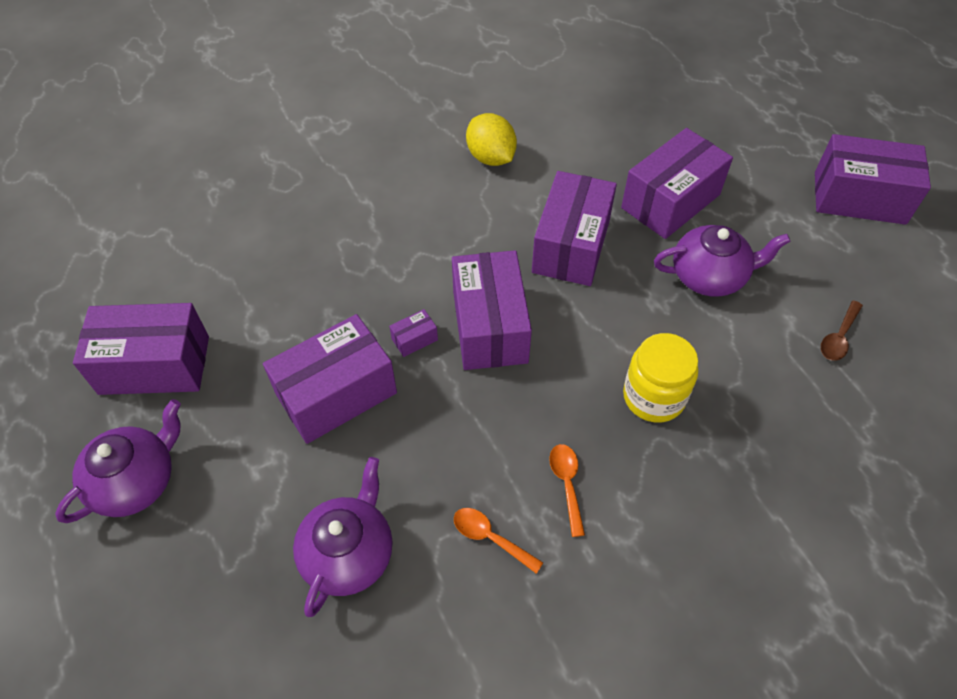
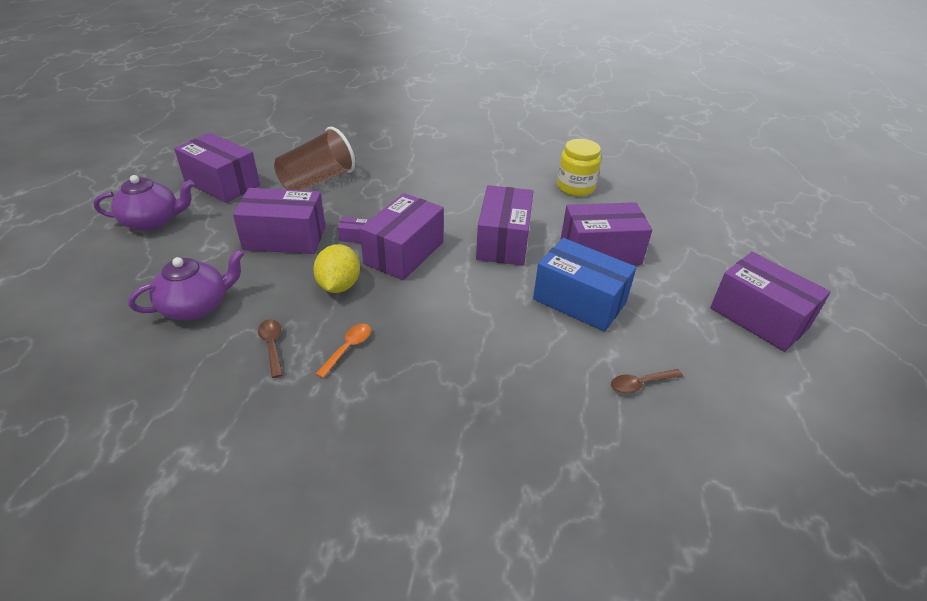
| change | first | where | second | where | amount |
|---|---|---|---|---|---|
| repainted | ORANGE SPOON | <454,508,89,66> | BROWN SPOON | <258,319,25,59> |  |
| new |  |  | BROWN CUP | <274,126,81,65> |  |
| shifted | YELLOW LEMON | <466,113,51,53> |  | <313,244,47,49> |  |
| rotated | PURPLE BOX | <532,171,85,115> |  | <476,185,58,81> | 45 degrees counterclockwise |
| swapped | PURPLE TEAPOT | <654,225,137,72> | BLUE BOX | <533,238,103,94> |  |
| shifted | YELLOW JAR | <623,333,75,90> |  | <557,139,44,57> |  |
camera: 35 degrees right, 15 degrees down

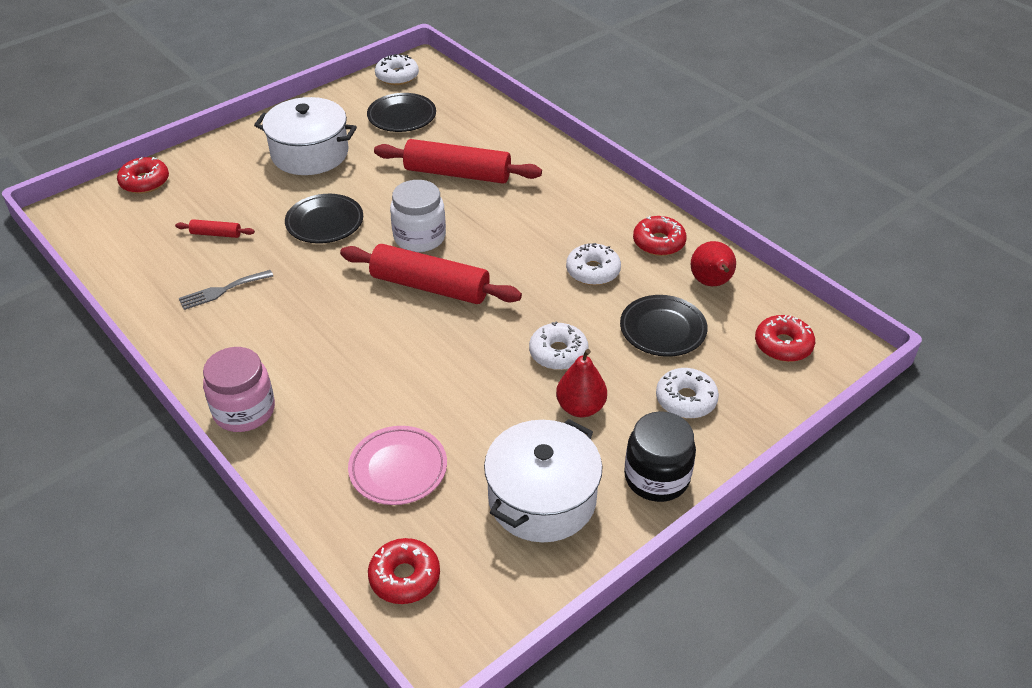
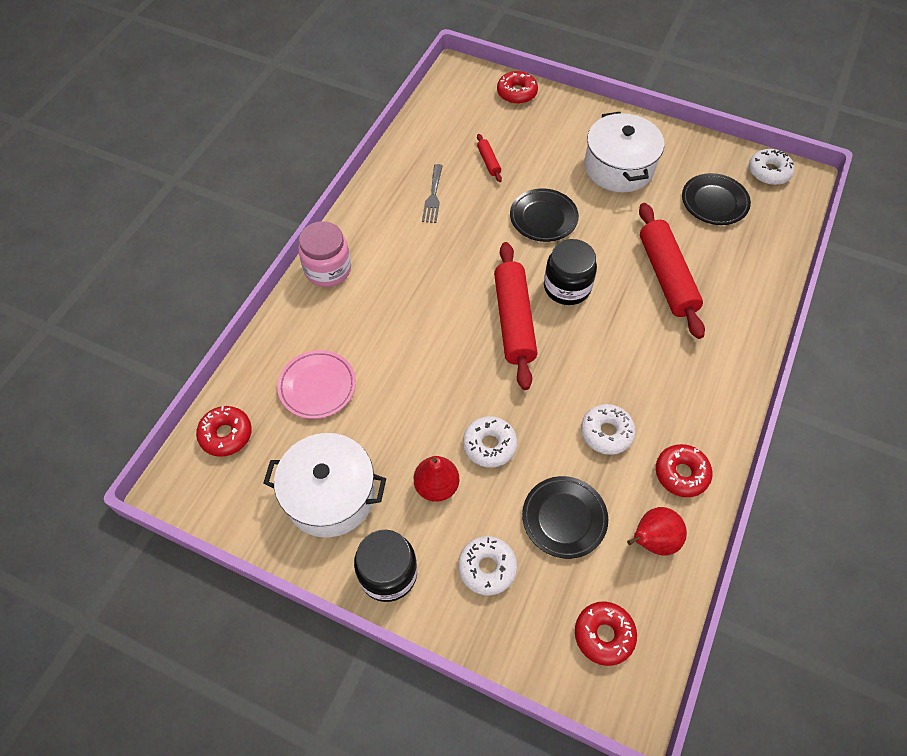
| change | first | where | second | where | amount |
|---|---|---|---|---|---|
| rotated | GREY FORK | <179,270,94,40> |  | <422,164,21,59> | 120 degrees counterclockwise |
| repainted | WHITE JAR | <390,180,56,72> | BLACK JAR | <544,239,53,66> |  |
camera: 65 degrees right, 15 degrees up

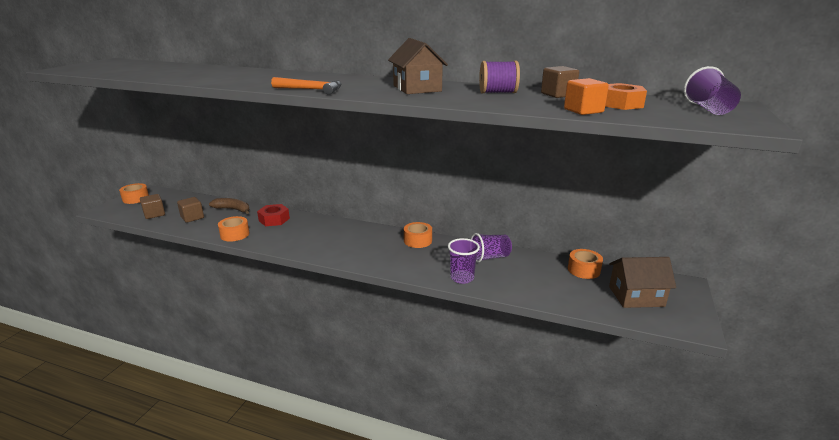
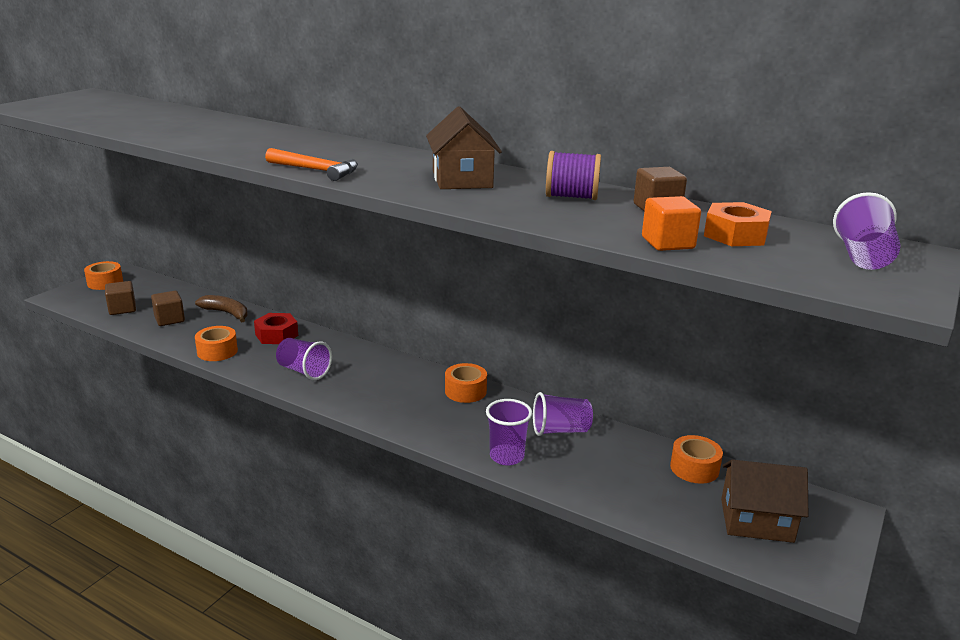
| change | first | where | second | where | amount |
|---|---|---|---|---|---|
| new |  |  | PURPLE CUP | <276,338,56,42> |  |
camera: 10 degrees right, 0 degrees up

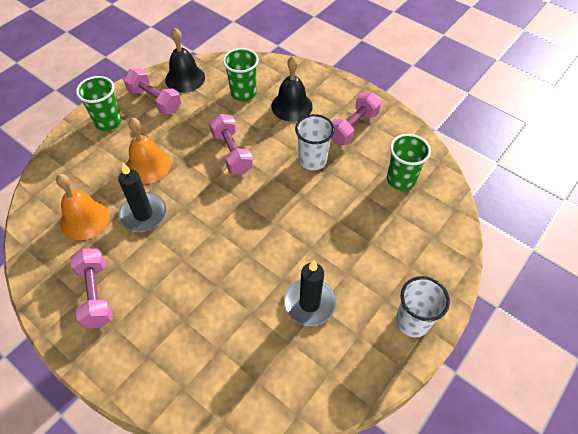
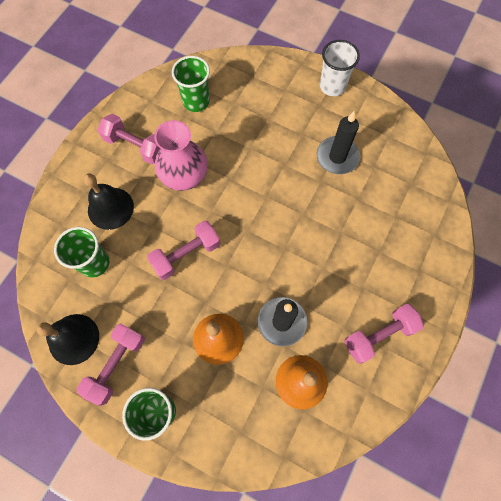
| change | first | where | second | where | amount |
|---|---|---|---|---|---|
| swapped | WHITE CUP | <295,114,40,56> | PINK VASE | <154,120,54,71> |  |
camera: 100 degrees left, 15 degrees up

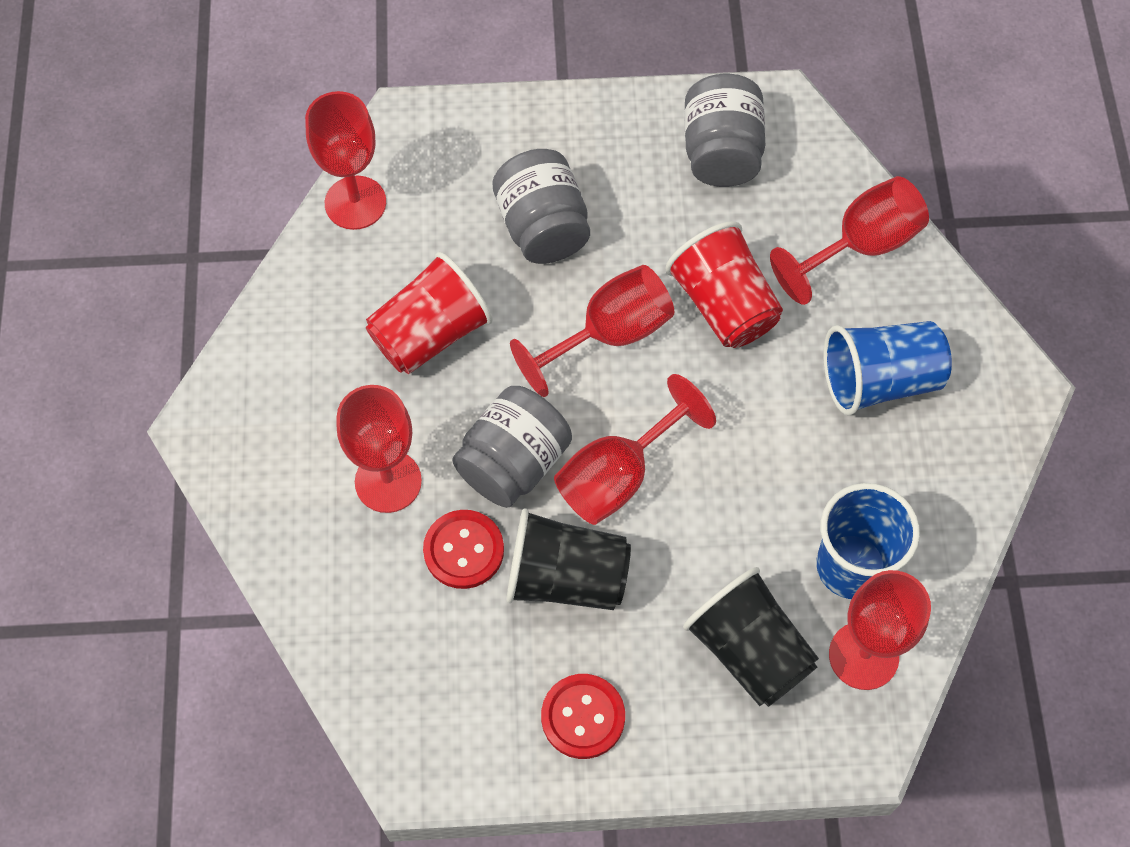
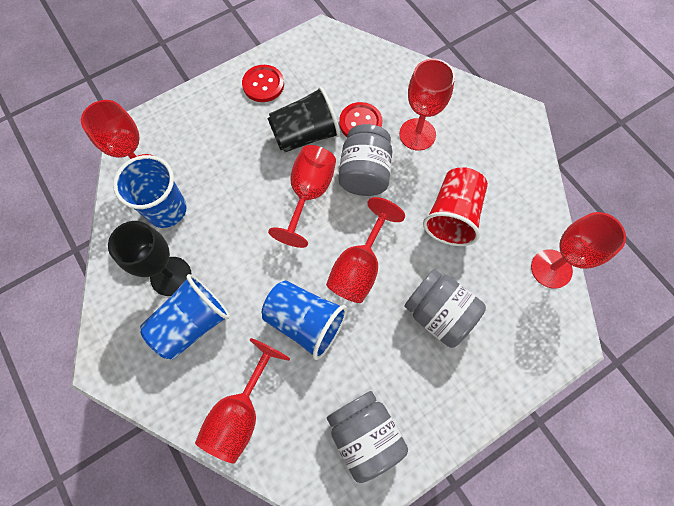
| change | first | where | second | where | amount |
|---|---|---|---|---|---|
| new |  |  | BLACK GOBLET | <108,221,84,75> |  |
| repainted | RED CUP | <665,221,118,127> | BLUE CUP | <262,280,85,80> |  |
| gone | BLACK CUP | <683,567,136,140> |  |  |  |
camera: 150 degrees right, 5 degrees up

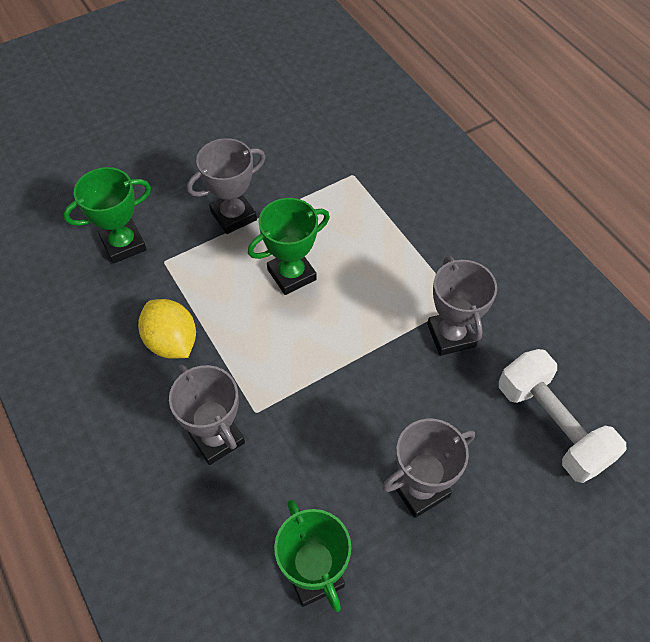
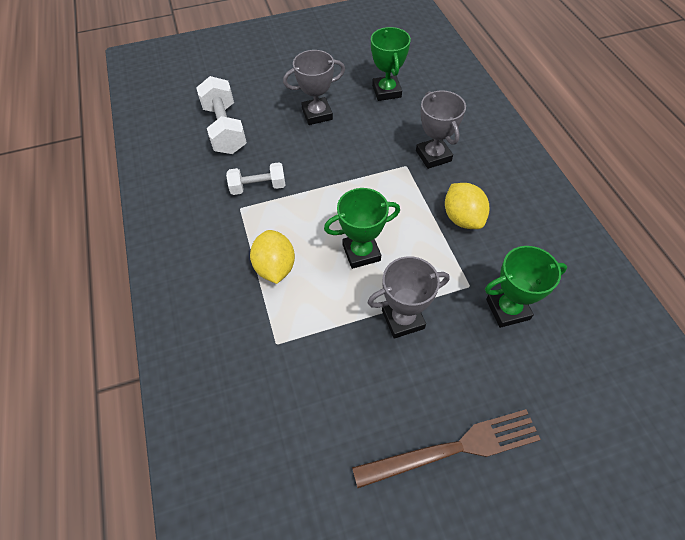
| change | first | where | second | where | amount |
|---|---|---|---|---|---|
| swapped | GREY TROPHY | <427,256,70,100> | WHITE DUMBBELL | <226,162,60,33> |  |
| new |  |  | YELLOW LEMON | <250,230,45,54> |  |
| new |  |  | BROWN FORK | <352,409,189,79> |  |
camera: 165 degrees left, 0 degrees up

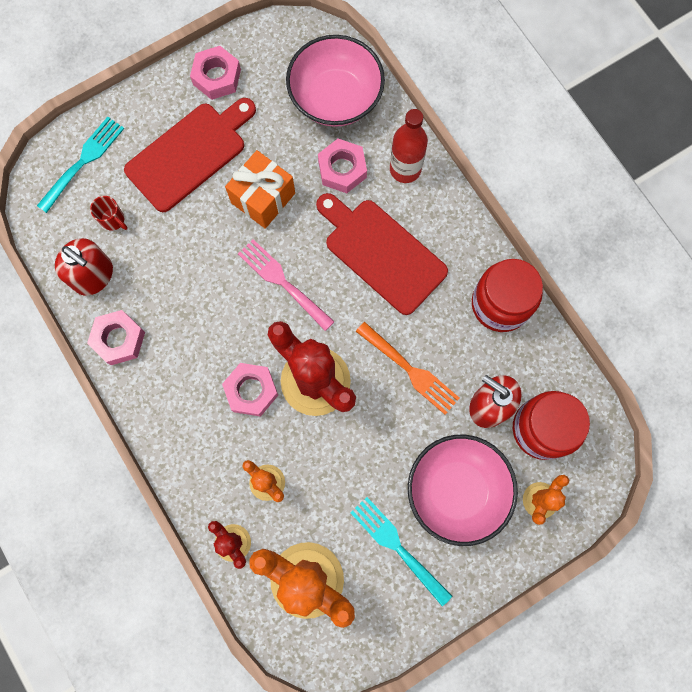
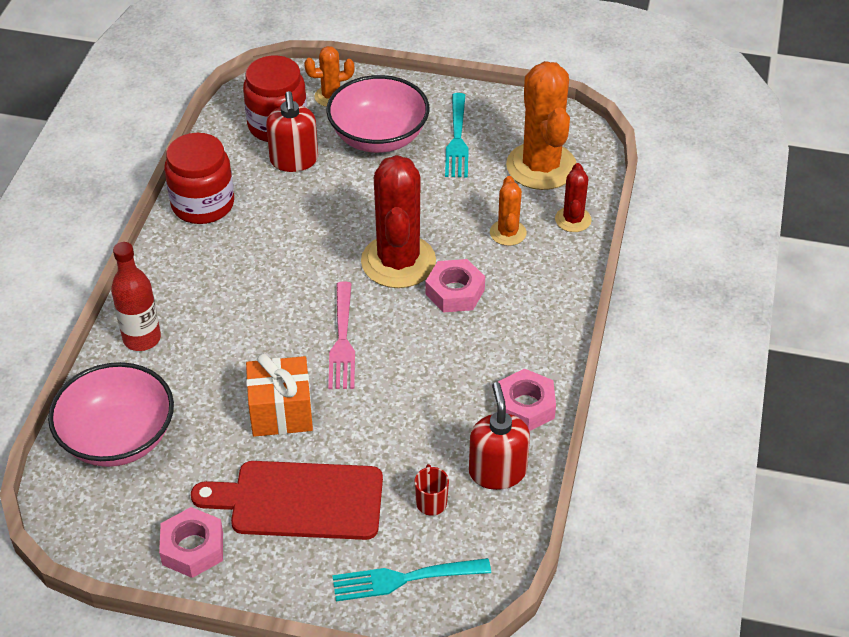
| change | first | where | second | where | amount |
|---|---|---|---|---|---|
| gone | RED CUTTING BOARD | <316,193,132,122> |  |  |  |
| gone | PINK NUT | <318,139,49,54> |  |  |  |
| gone | ORANGE FORK | <356,322,103,93> |  |  |  |
camera: 135 degrees left, 30 degrees down

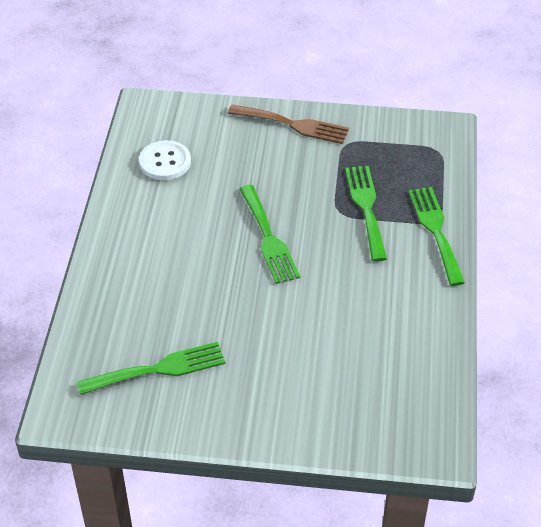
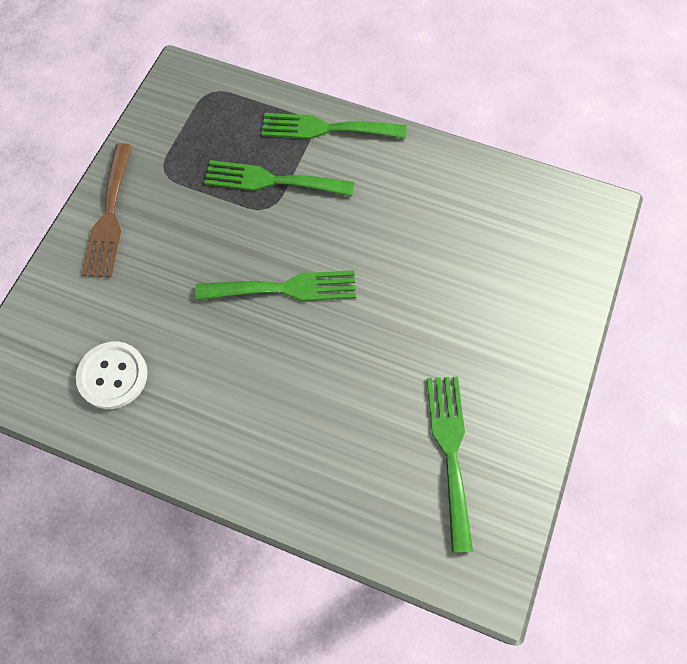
| change | first | where | second | where | amount |
|---|---|---|---|---|---|
| rotated | BROWN FORK | <228,105,121,39> |  | <81,143,51,134> | 150 degrees clockwise |
camera: 75 degrees left, 20 degrees up

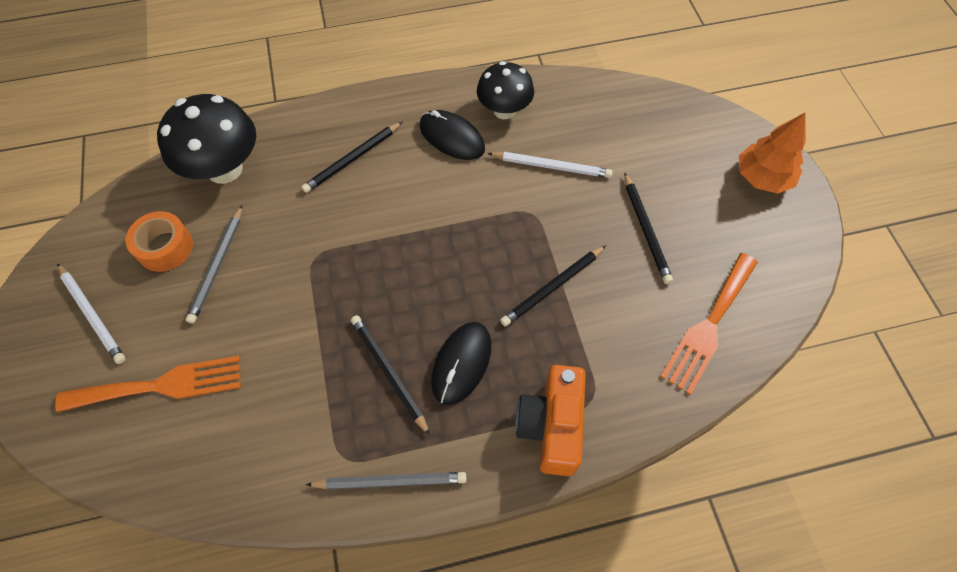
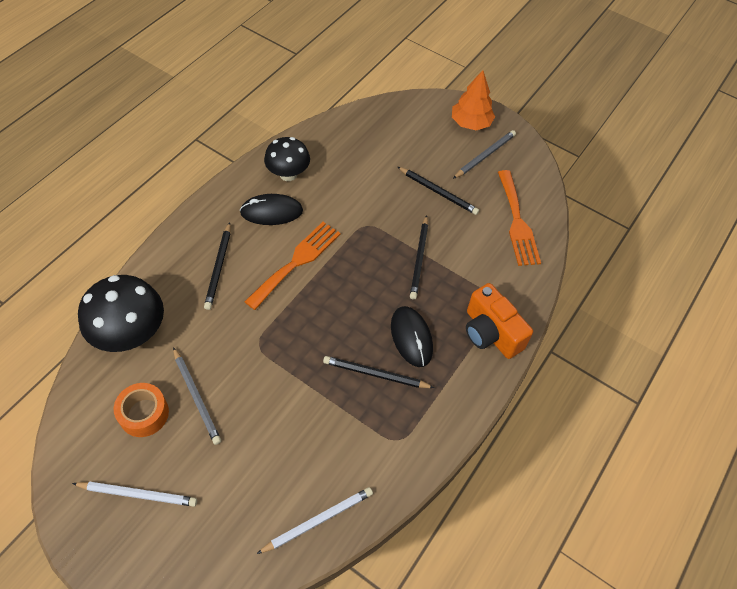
| change | first | where | second | where | amount |
|---|---|---|---|---|---|
| shifted | ORANGE FORK | <55,356,186,56> |  | <244,222,97,88> |  |
| shifted | WHITE PENCIL | <487,152,126,26> |  | <257,487,116,67> |  |
| shifted | GREY PENCIL | <306,472,161,17> |  | <453,130,63,49> |  |
camera: 45 degrees left, 5 degrees down

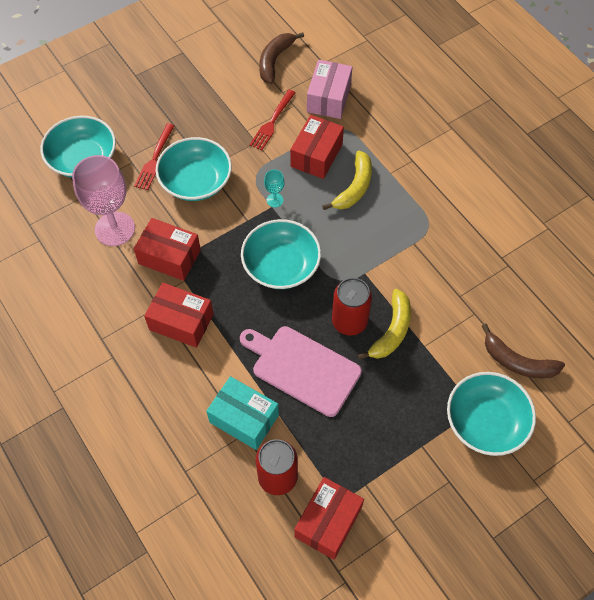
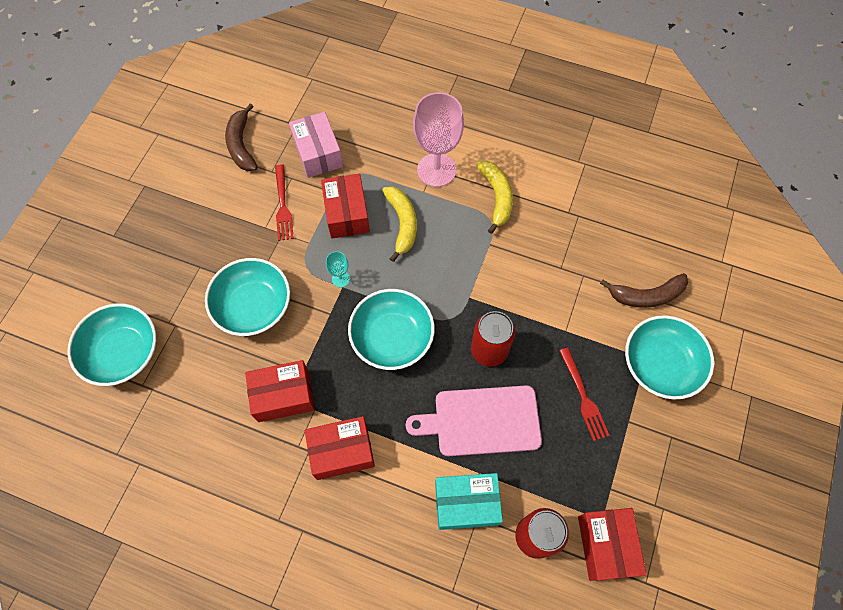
| change | first | where | second | where | amount |
|---|---|---|---|---|---|
| shifted | PINK GOBLET | <72,155,63,91> |  | <413,92,51,95> |  |
| shifted | YELLOW BANANA | <358,289,53,71> |  | <476,161,37,73> |  |
| shifted | RED FORK | <134,123,40,67> |  | <559,348,51,93> |  |
camera: 35 degrees left, 5 degrees up

